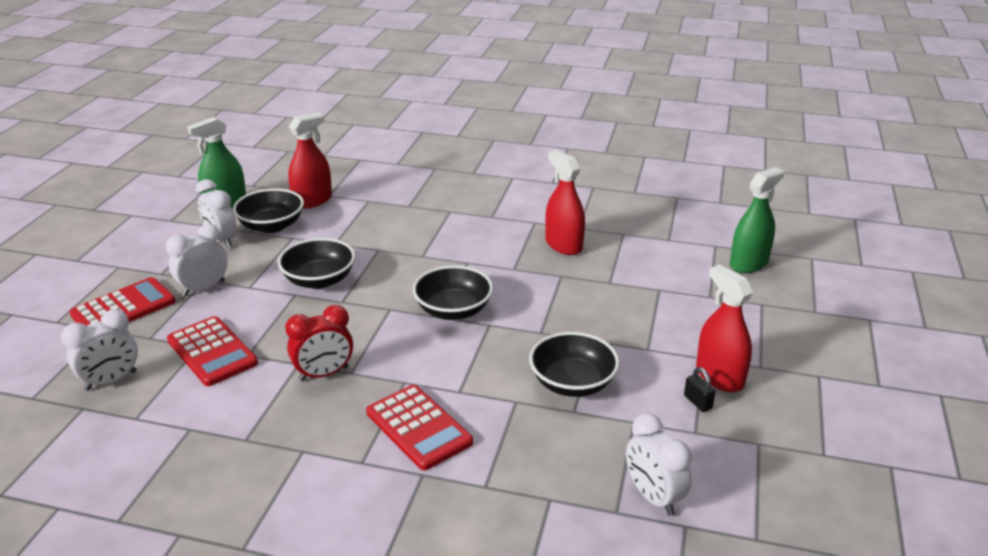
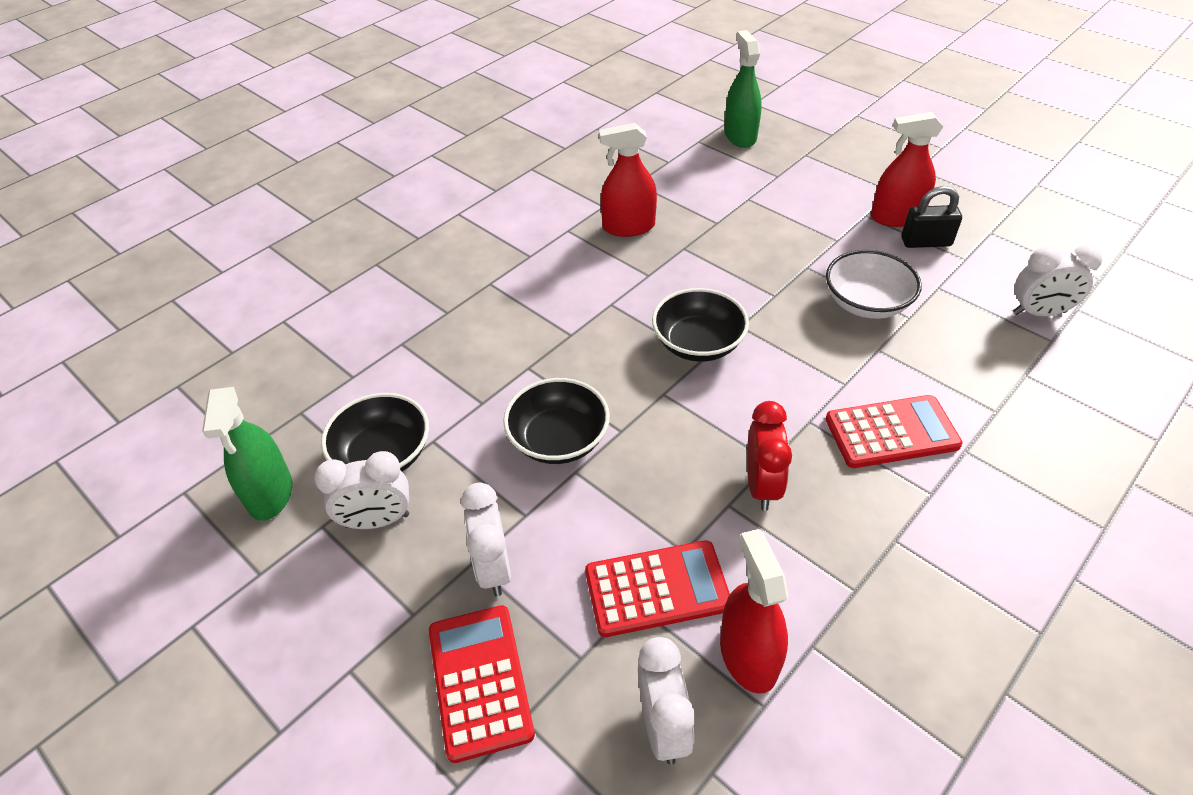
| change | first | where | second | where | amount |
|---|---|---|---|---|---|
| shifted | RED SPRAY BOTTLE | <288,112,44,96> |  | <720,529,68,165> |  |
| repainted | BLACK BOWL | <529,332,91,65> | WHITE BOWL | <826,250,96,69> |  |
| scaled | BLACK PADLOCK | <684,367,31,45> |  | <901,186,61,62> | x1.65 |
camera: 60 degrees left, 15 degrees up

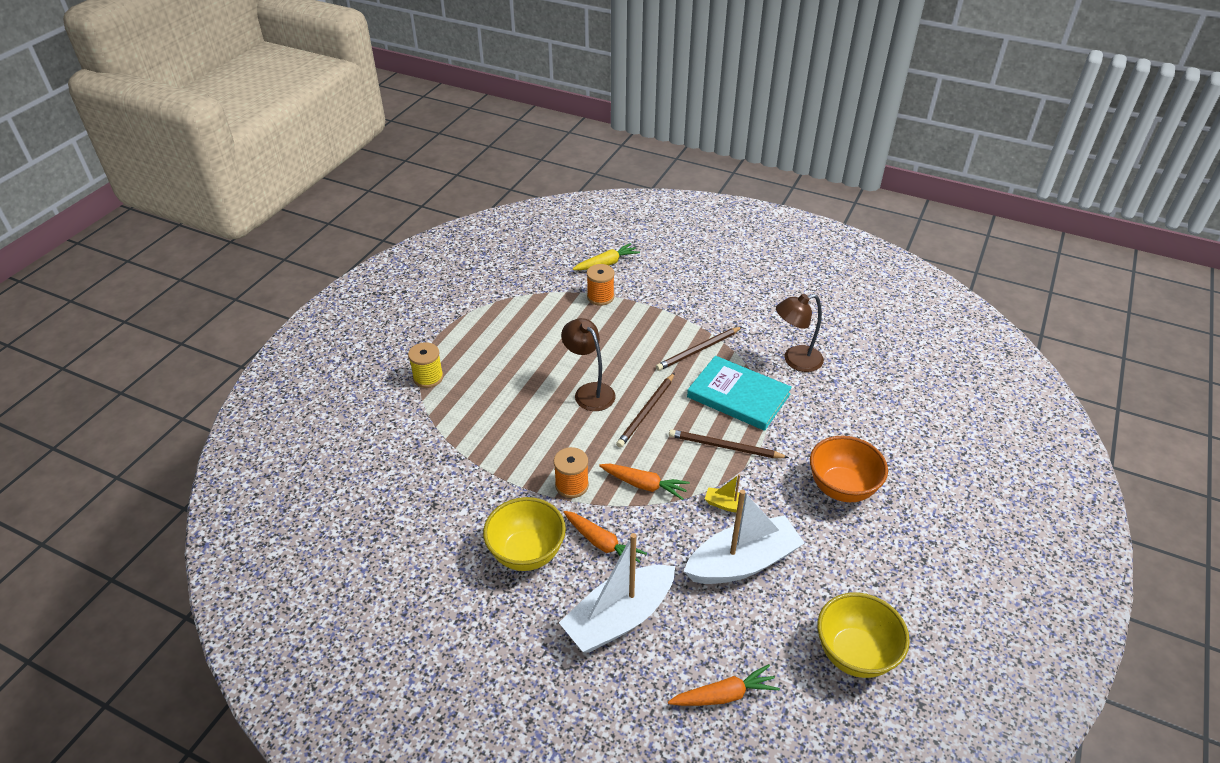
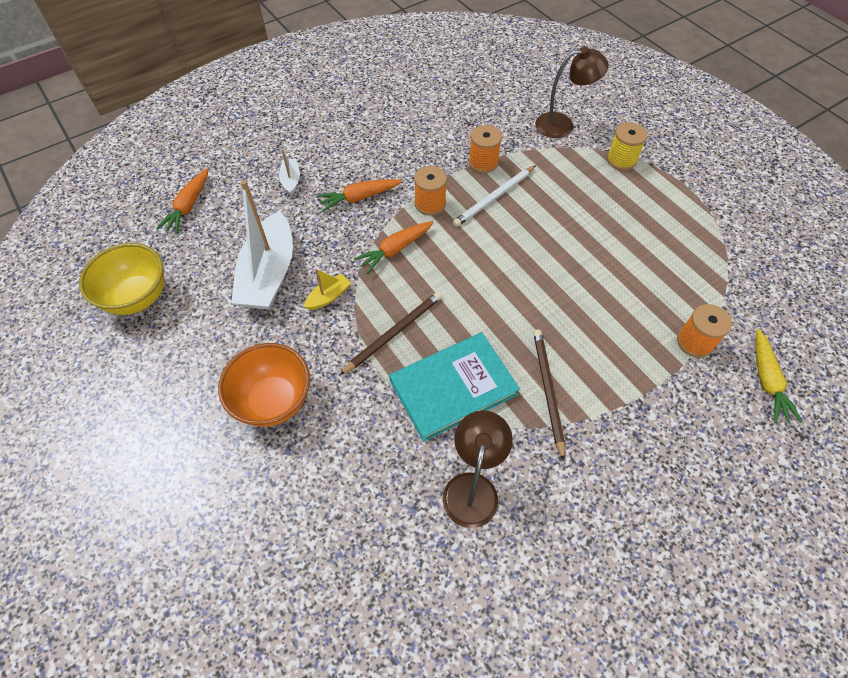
| change | first | where | second | where | amount |
|---|---|---|---|---|---|
| scaled | WHITE BOAT | <559,533,116,120> |  | <279,149,21,46> | x0.44 |
| new |  |  | WHITE PENCIL | <453,165,83,62> |  |
| new |  |  | ORANGE SPOOL | <469,125,33,48> |  |
| shifted | BROWN LAMP | <561,318,54,93> |  | <535,47,74,91> |  |
| gone | YELLOW BOWL | <483,497,83,74> |  |  |  |
| gone | BROWN PENCIL | <616,373,59,75> |  |  |  |
camera: 120 degrees right, 15 degrees up

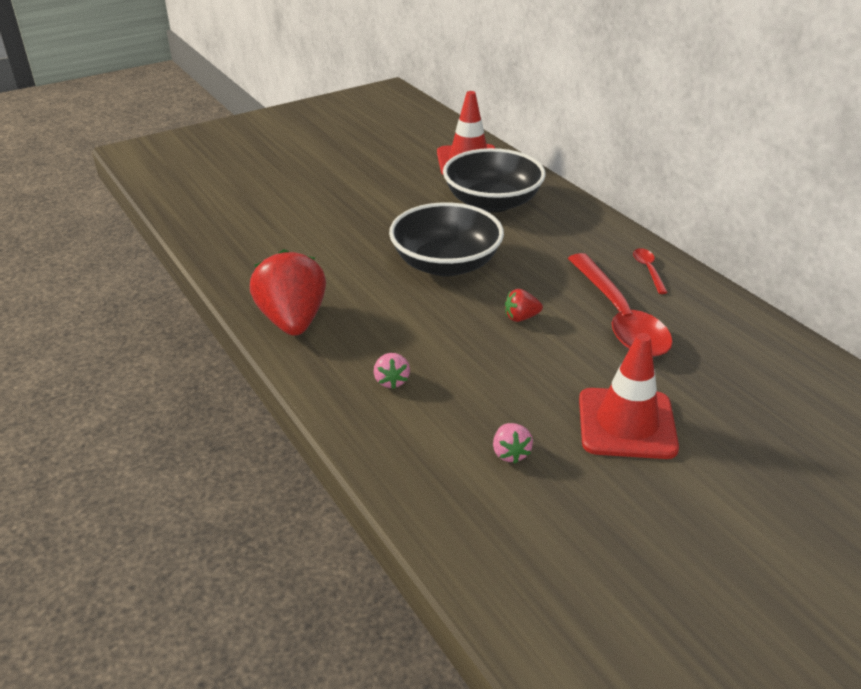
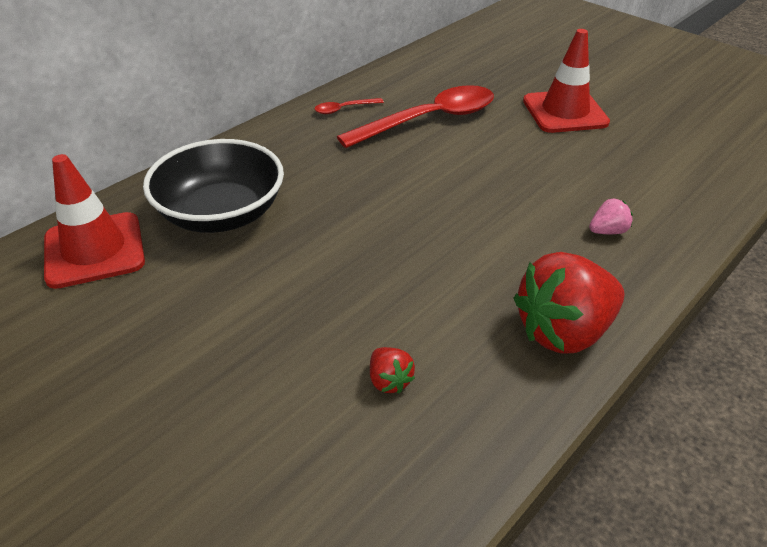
| change | first | where | second | where | amount |
|---|---|---|---|---|---|
| shifted | RED STRAWBERRY | <505,289,38,33> |  | <370,347,45,46> |  |
| gone | BLACK BOWL | <389,202,115,74> |  |  |  |
| gone | PINK STRAWBERRY | <493,423,40,41> |  |  |  |
camera: 105 degrees left, 5 degrees up

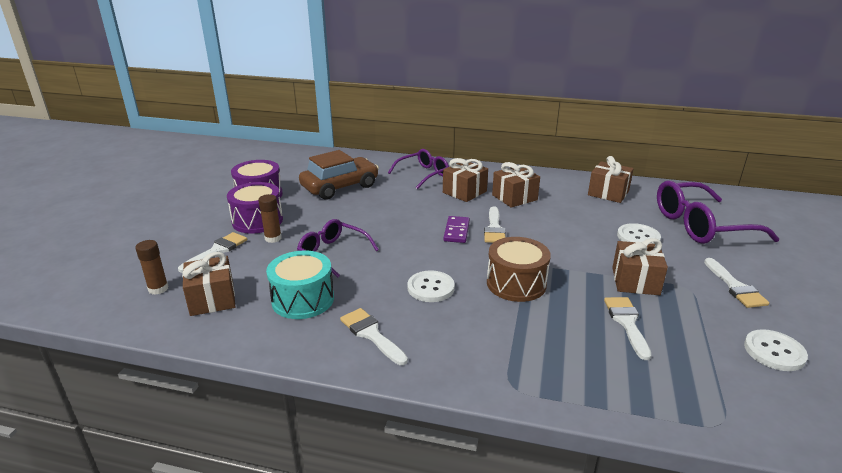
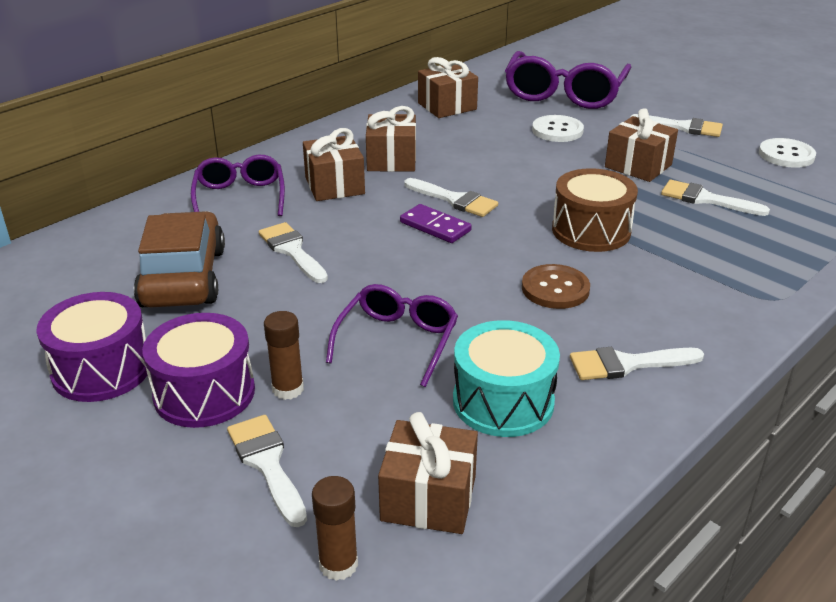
| change | first | where | second | where | amount |
|---|---|---|---|---|---|
| new |  |  | WHITE BRUSH | <259,222,69,61> |  |
| rotated | PURPLE GLASSES | <297,219,82,59> |  | <326,284,132,103> | 135 degrees clockwise |
| repainted | WHITE BUTTON | <407,270,48,32> | BROWN BUTTON | <522,264,68,45> |  |
camera: 60 degrees left, 5 degrees up

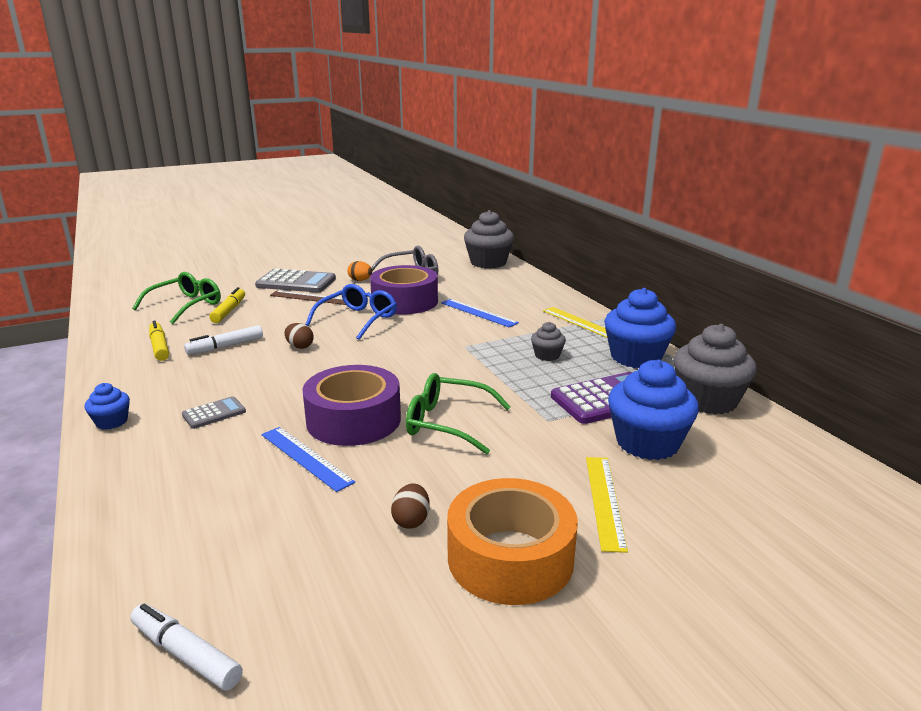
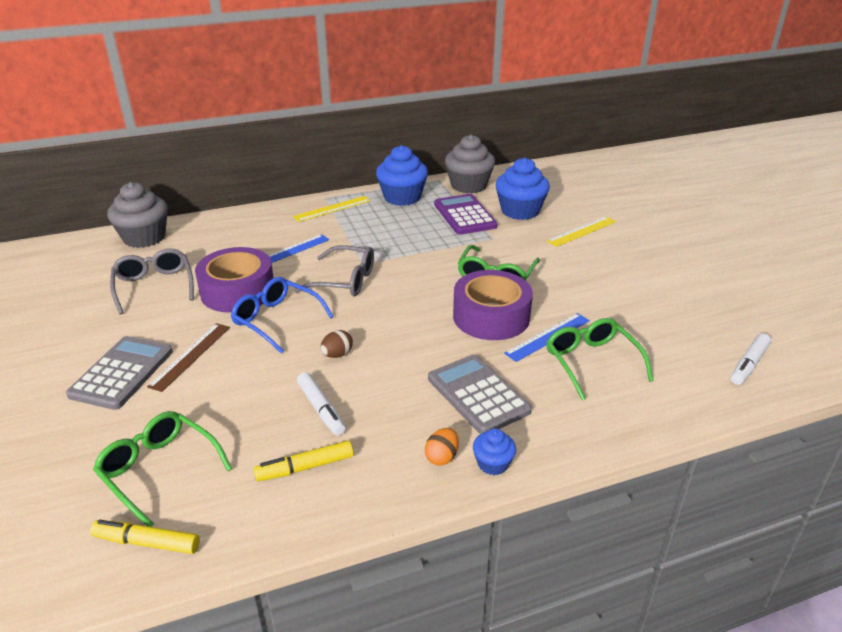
| change | first | where | second | where | amount |
|---|---|---|---|---|---|
| shifted | YELLOW MARKER | <209,287,36,36> |  | <90,520,110,34> |  |
| new |  |  | GREY GLASSES | <294,245,80,51> |  |
| shifted | ORANGE EGG | <347,261,25,20> |  | <425,428,34,37> |  |
| scaled | GREY CALCULATOR | <182,396,64,33> |  | <428,355,104,79> | x1.91 |
| new |  |  | GREEN GLASSES | <546,318,108,82> |  |
| rotated | YELLOW RULER | <586,457,42,96> |  | <547,216,69,31> | 45 degrees counterclockwise |
| gone | BROWN EGG | <391,484,39,44> |  |  |  |
| gone | ORANGE TAPE | <447,478,131,127> |  |  |  |
| gone | GREY CUPCAKE | <531,322,35,39> |  |  |  |
camera: 85 degrees left, 10 degrees up

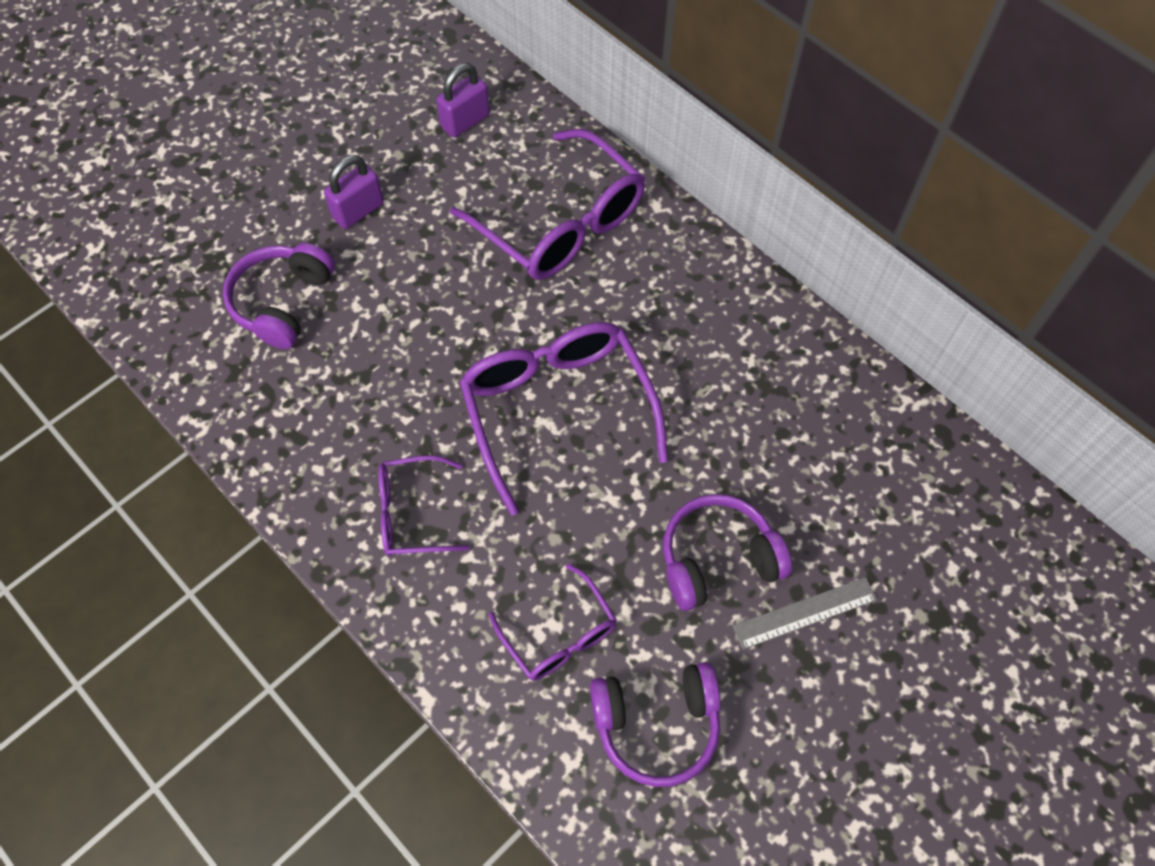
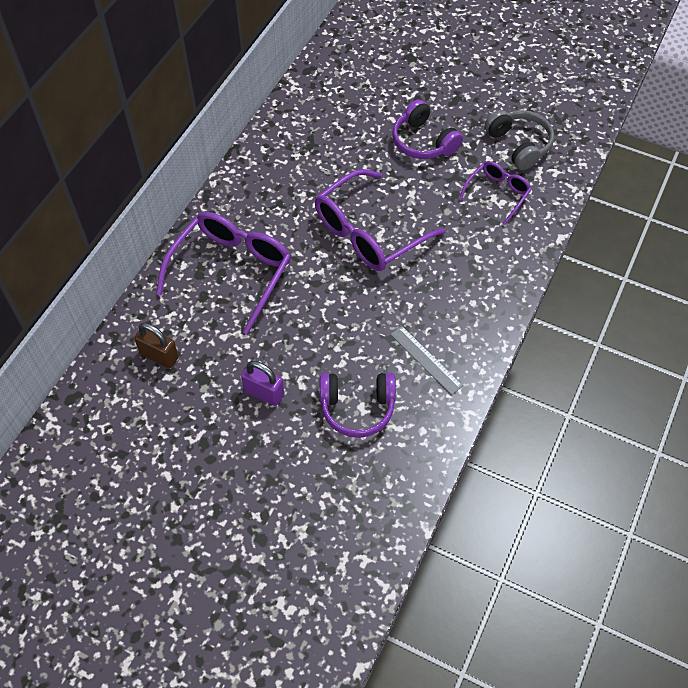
| change | first | where | second | where | amount |
|---|---|---|---|---|---|
| repainted | PURPLE PADLOCK | <436,63,54,75> | BROWN PADLOCK | <134,323,45,45> |  |
| shifted | GREY RULER | <733,577,144,73> |  | <390,326,73,69> |  |
| repainted | PURPLE HEADPHONES | <590,662,131,125> | GREY HEADPHONES | <484,110,70,60> |  |
| gone | PURPLE GLASSES | <378,455,92,101> |  |  |  |
camera: 110 degrees left, 5 degrees down

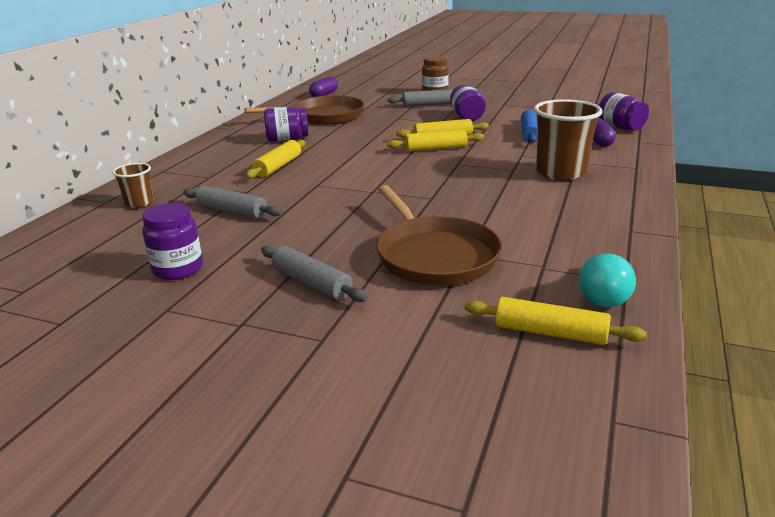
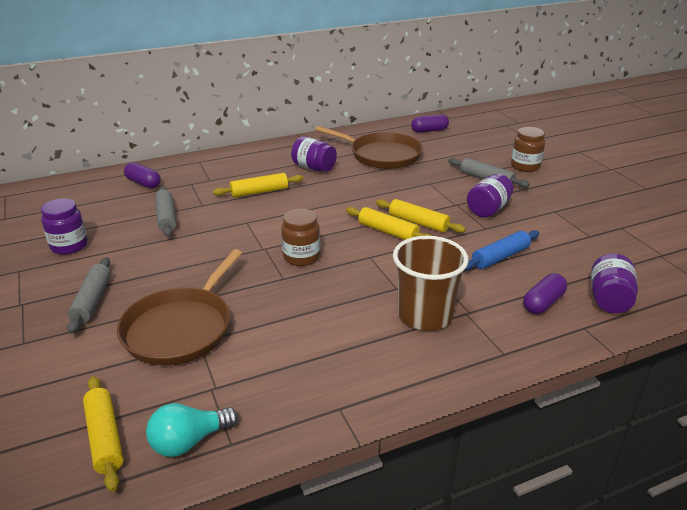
| change | first | where | second | where | amount |
|---|---|---|---|---|---|
| swapped | BROWN CUP | <112,163,42,45> | PURPLE CAPSULE | <124,162,37,26> |  |
| new |  |  | BROWN JAR | <281,209,39,57> |  |
camera: 45 degrees right, 5 degrees up

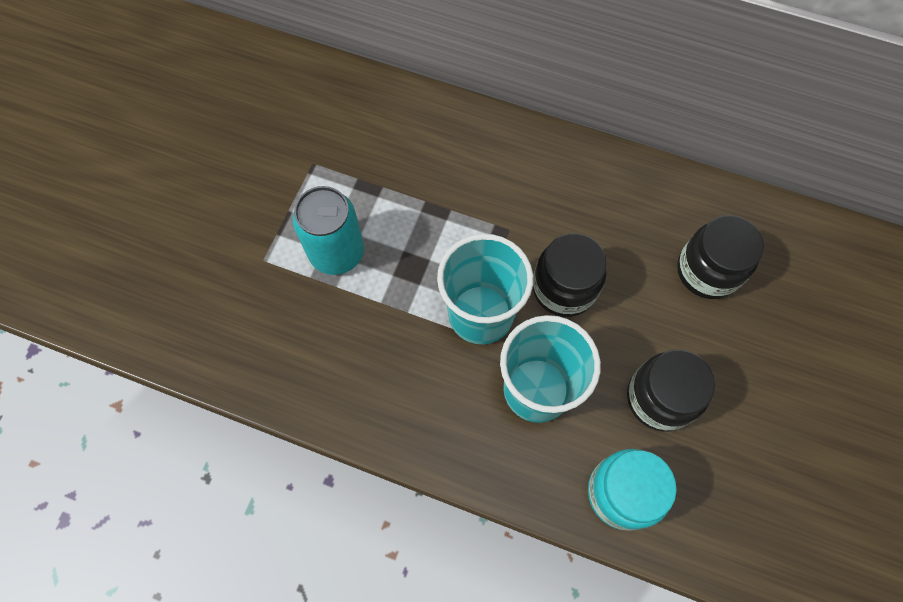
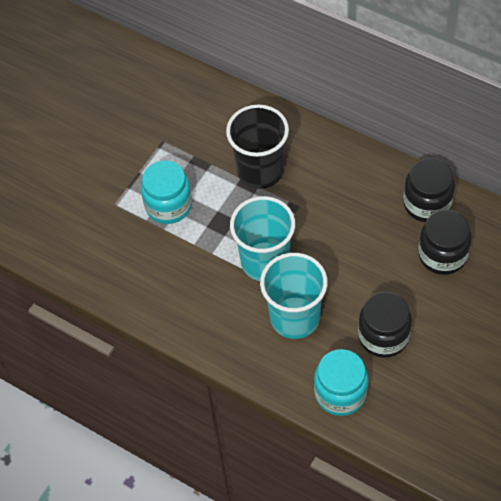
| change | first | where | second | where | amount |
|---|---|---|---|---|---|
| swapped | TURQUOISE CAN | <293,186,71,89> | TURQUOISE JAR | <141,160,51,64> |  |
| new |  |  | BLACK CUP | <226,104,63,85> |  |
| shifted | BLACK JAR | <533,233,74,84> |  | <403,158,52,64> |  |
camera: 15 degrees right, 10 degrees down

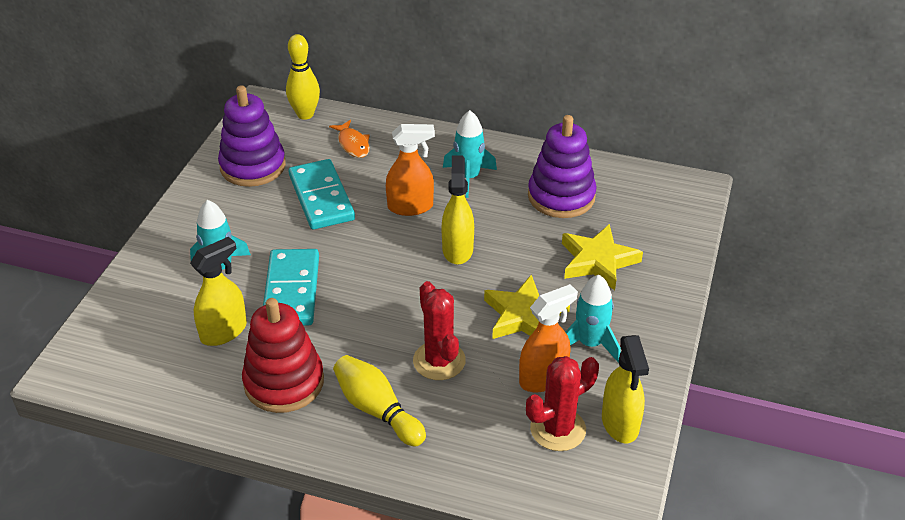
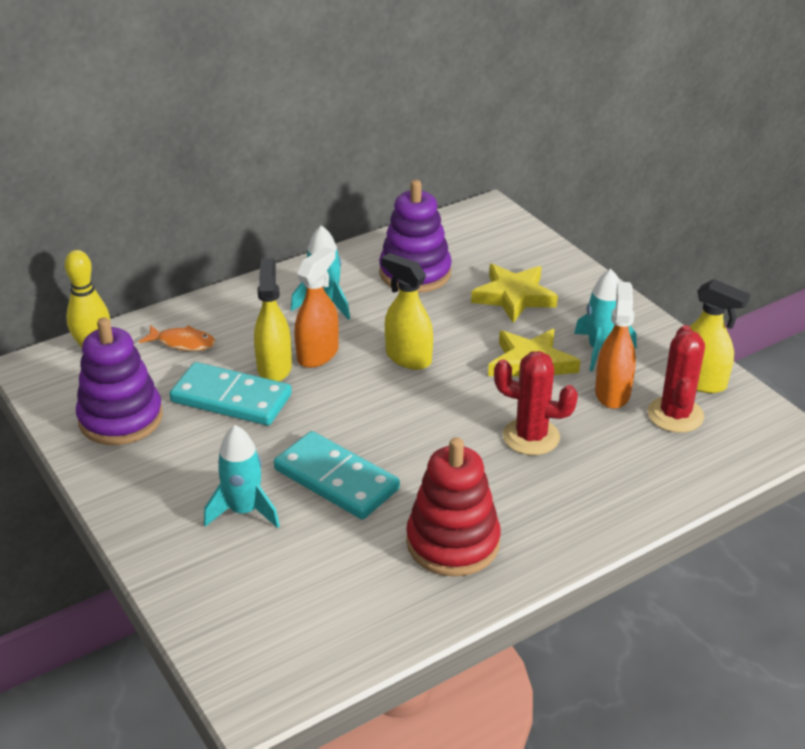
| change | first | where | second | where | amount |
|---|---|---|---|---|---|
| shifted | YELLOW SPRAY BOTTLE | <190,237,57,109> |  | <254,258,38,123> |  |
| gone | YELLOW BOWLING PIN | <333,355,93,91> |  |  |  |
camera: 50 degrees left, 5 degrees down

